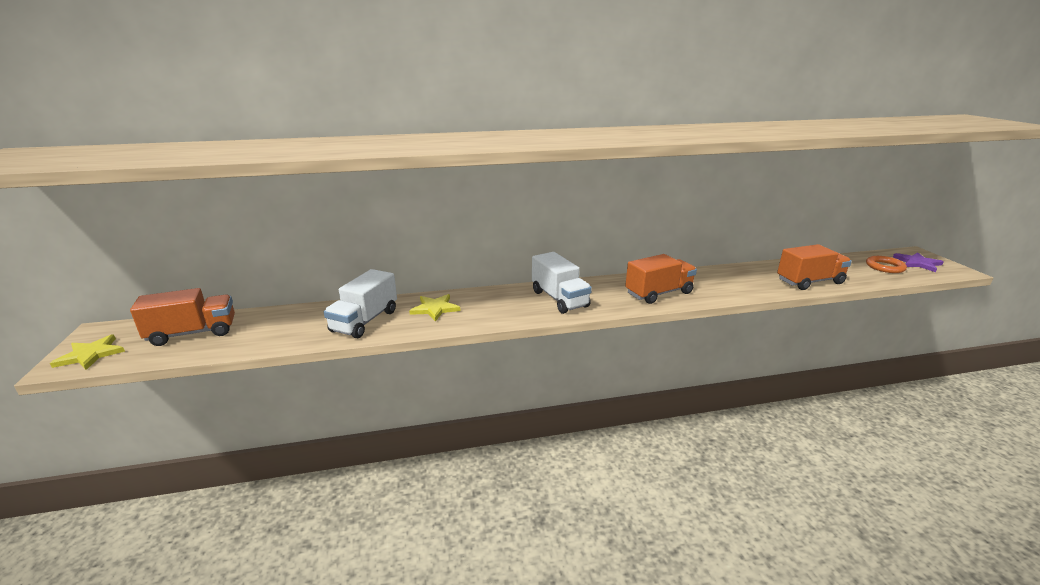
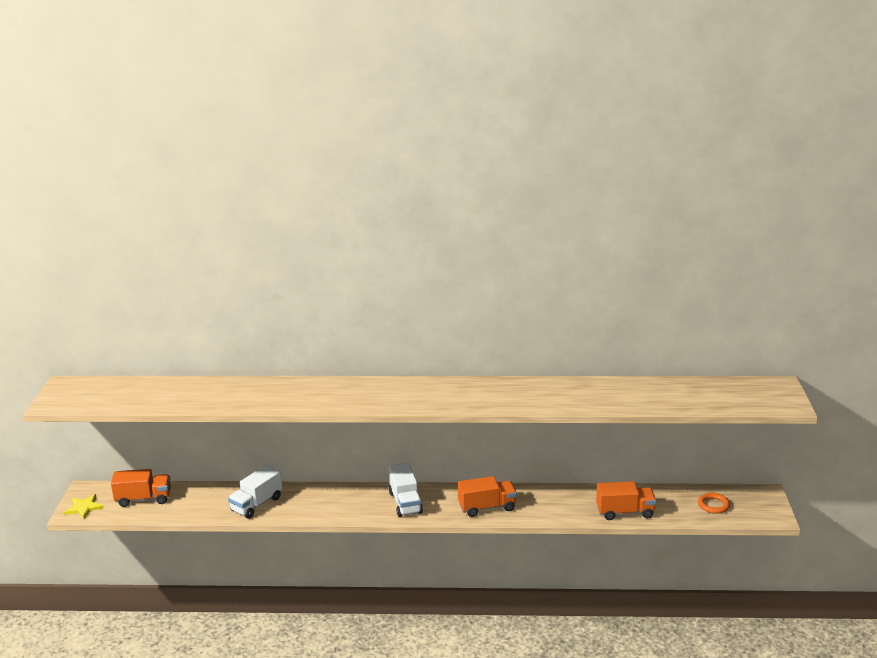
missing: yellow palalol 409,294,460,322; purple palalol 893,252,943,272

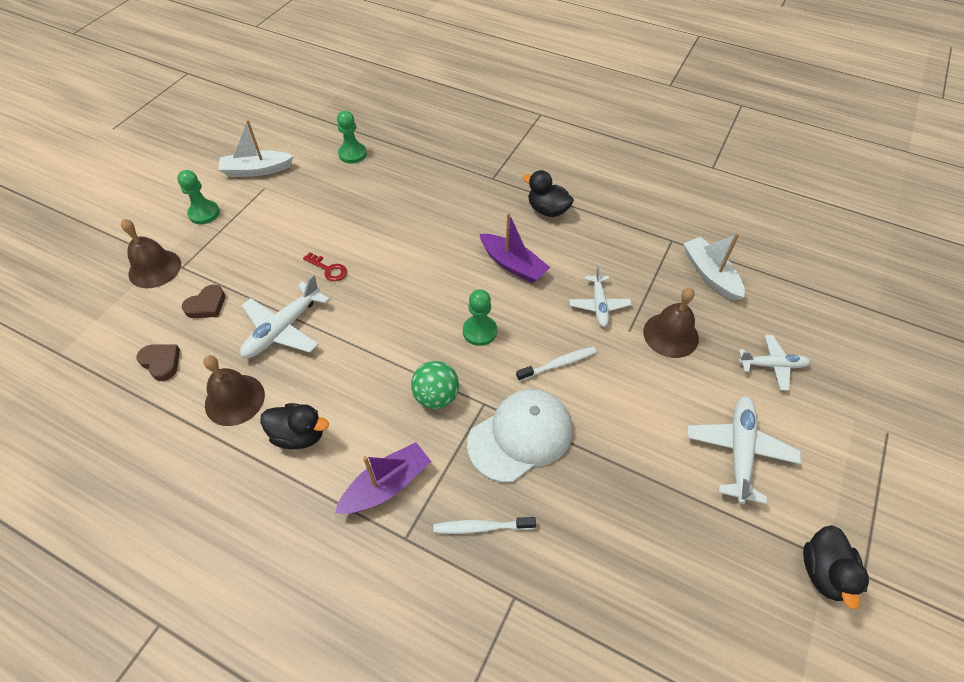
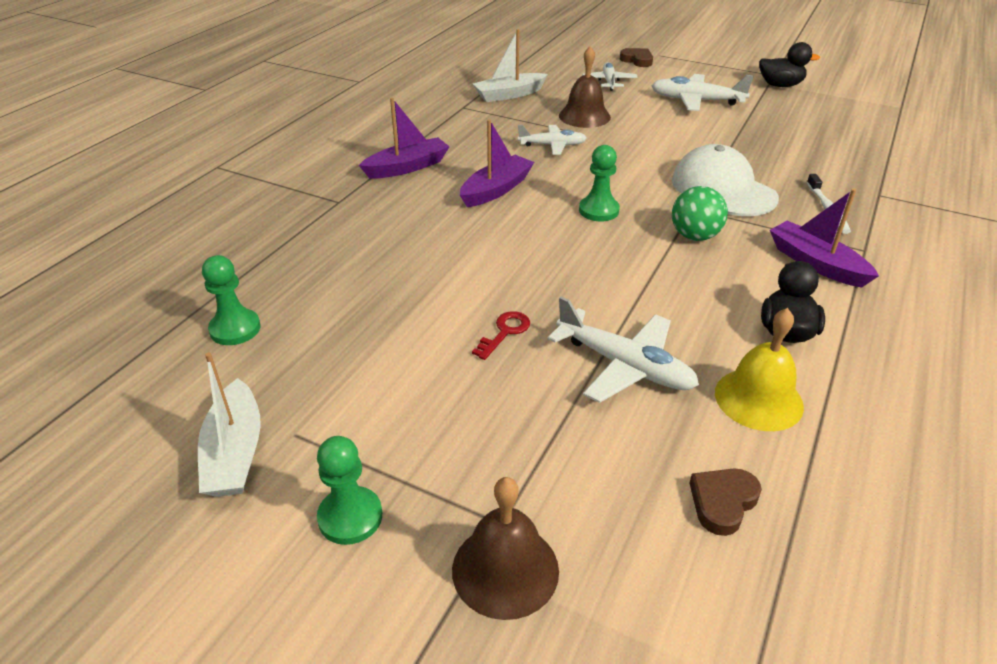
missing: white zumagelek 516,346,597,381
relocated: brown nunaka 182,285,225,318 to 620,48,653,67
exchanged: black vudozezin 523,170,574,217 to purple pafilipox 359,98,450,178
colour: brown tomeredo 203,355,265,426 to yellow tomeredo 715,308,804,431

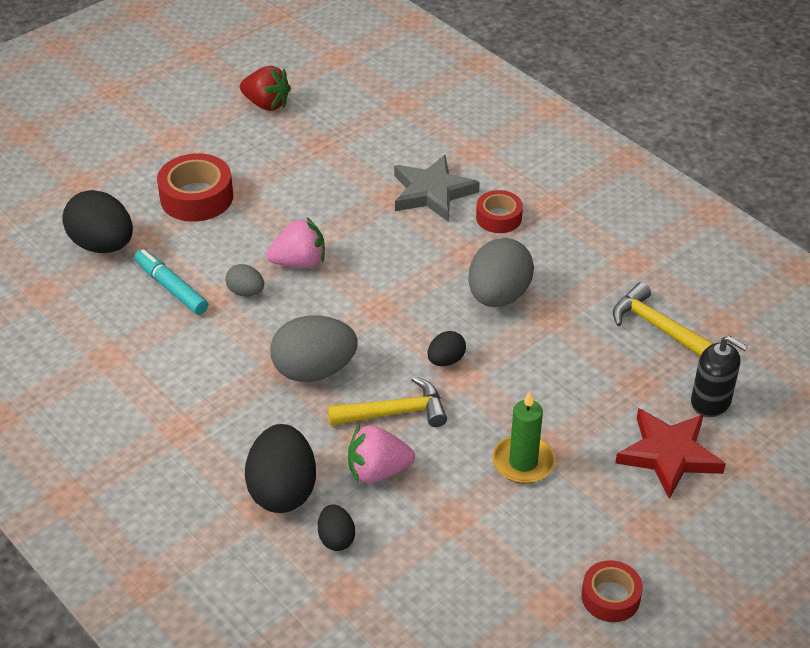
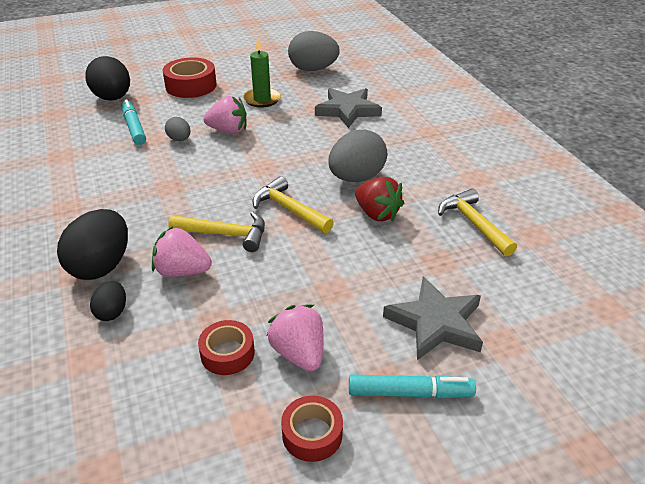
missing: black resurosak 691,336,748,417
appeared: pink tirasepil 267,305,324,371; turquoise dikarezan 349,374,476,399
relocated: red tirasepil 240,66,291,111 to 355,177,404,222; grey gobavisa 270,315,358,382 to 288,31,340,71; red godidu 476,190,523,233 to 198,320,255,375; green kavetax 492,391,555,484 to 243,38,281,108
exchanged: black gobavisa 428,331,466,366 to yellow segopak 252,176,334,233
colour: red palalol 615,408,726,499 to grey palalol 383,277,483,360

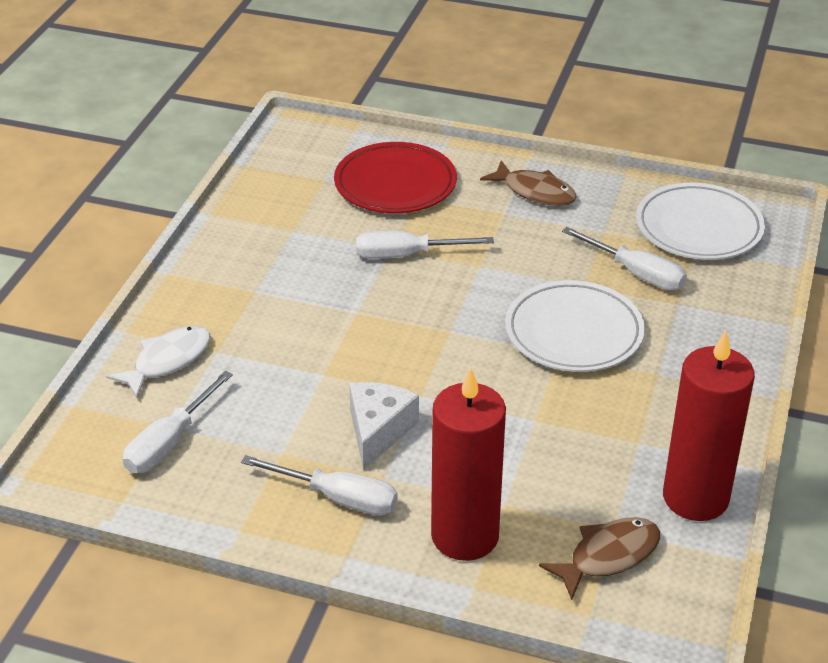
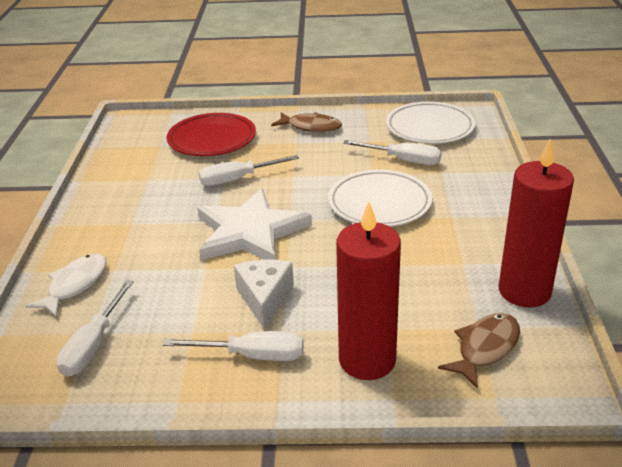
appeared: white palalol 197,188,312,260

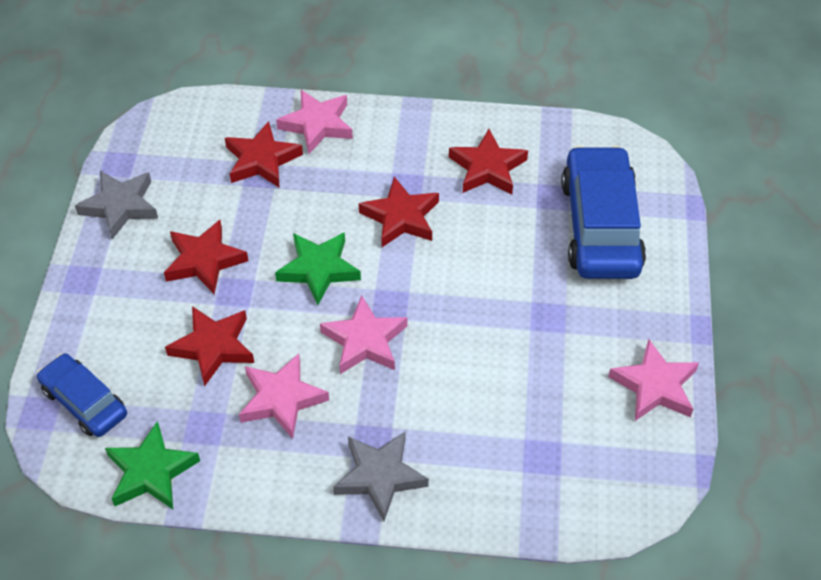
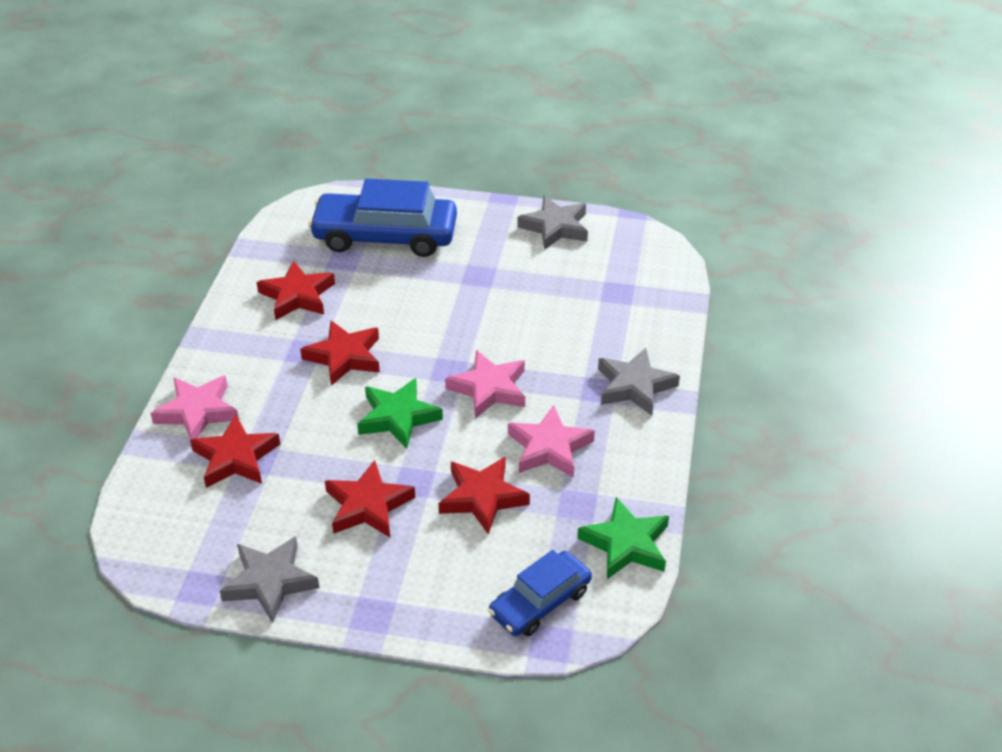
colour: pink palalol 608,339,699,421 to grey palalol 517,195,588,250

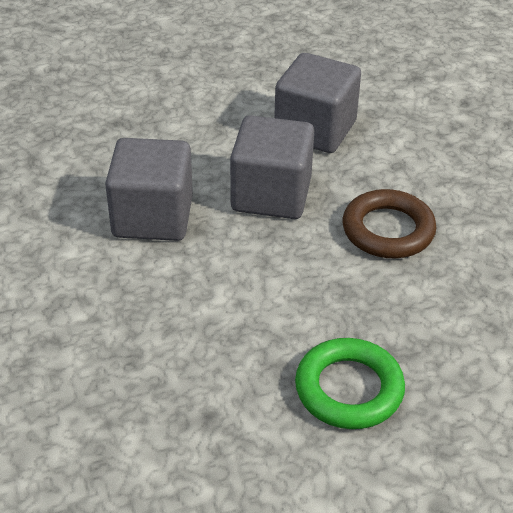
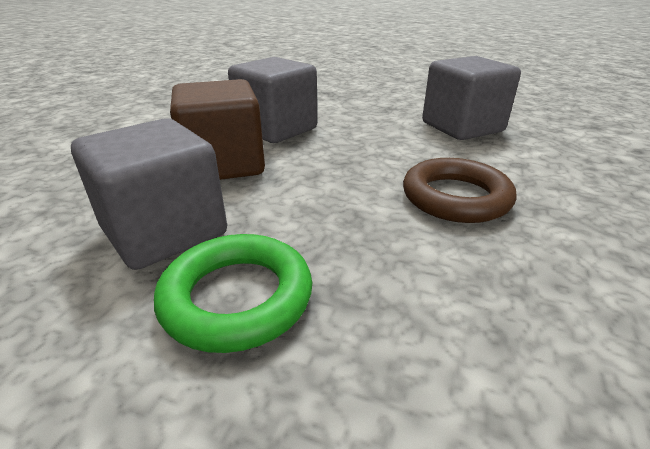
appeared: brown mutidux 170,79,265,180
relocated: grey mutidux 230,115,314,219 to 71,118,227,270

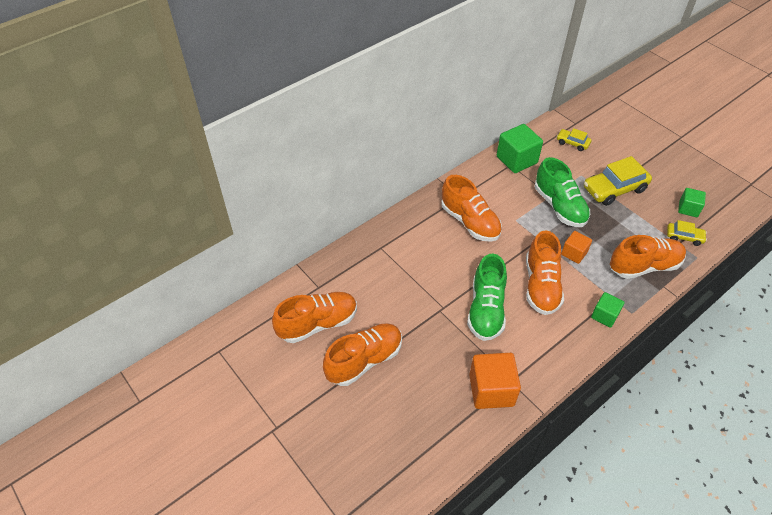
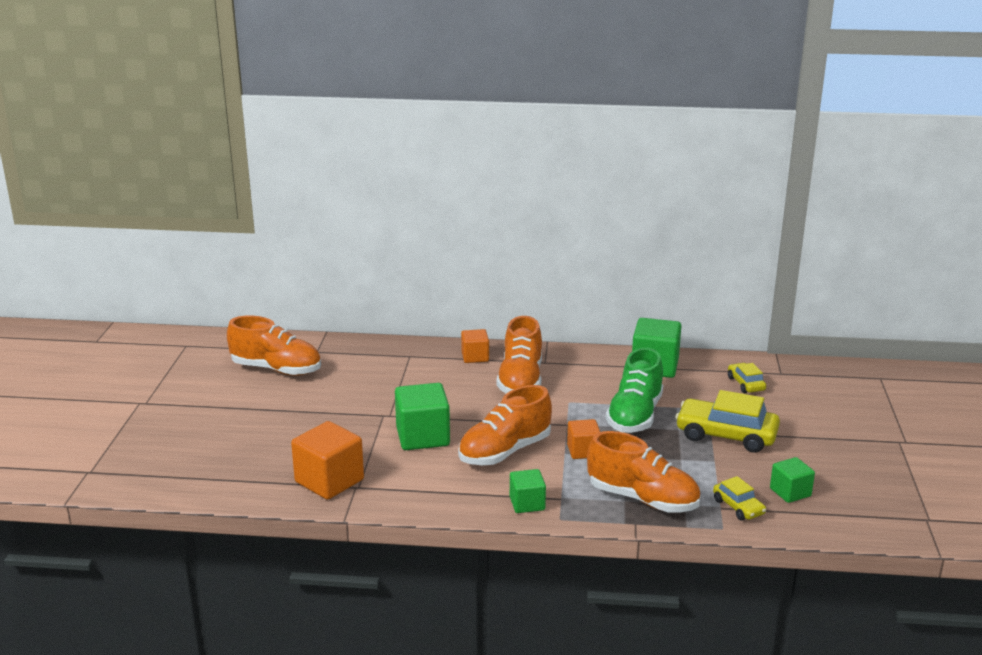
missing: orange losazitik 323,323,402,386
appeared: orange mutidux 461,329,489,363
exchanged: green losazitik 467,254,507,341 to green mutidux 395,383,450,450

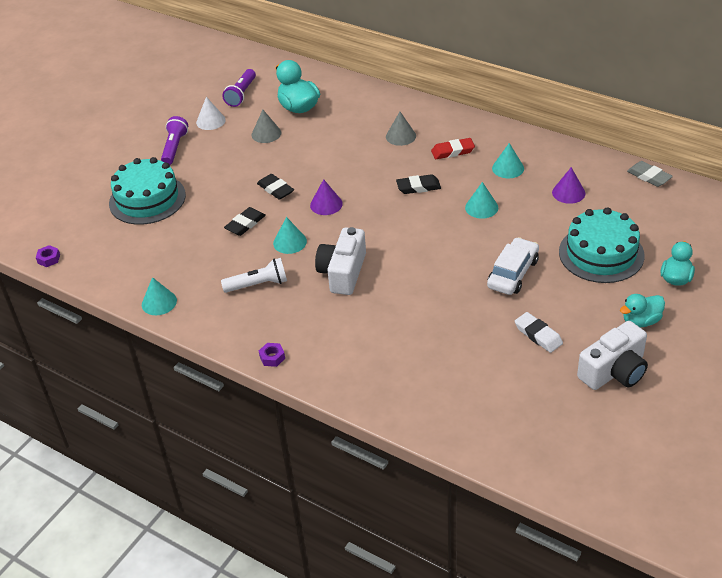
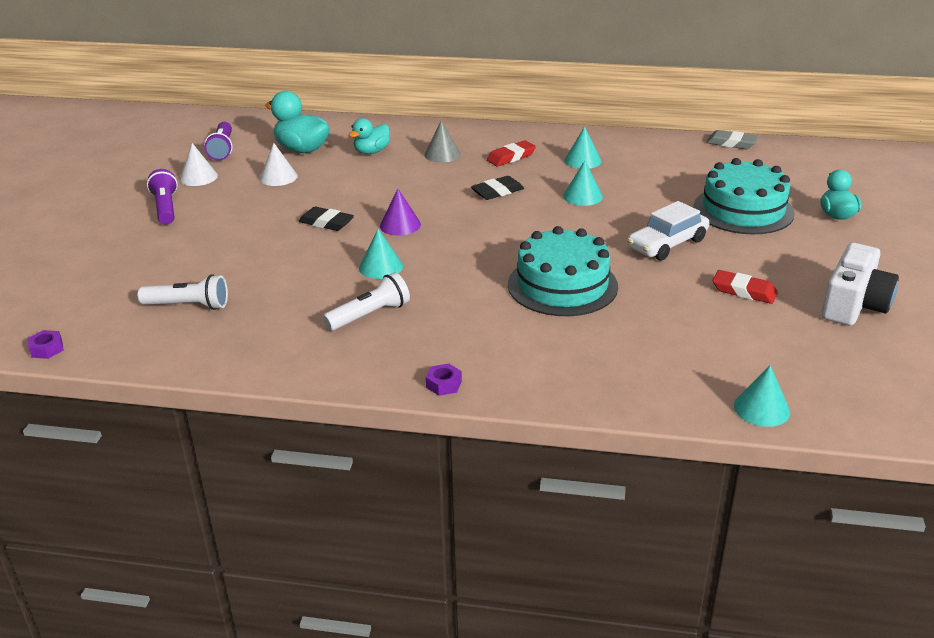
missing: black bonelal 224,207,266,236; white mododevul 315,227,366,295; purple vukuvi 552,167,585,204
appeared: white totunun 138,274,228,310
relocated: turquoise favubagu 109,157,186,225 to 508,226,618,316; turquoise vukuvi 142,277,177,315 to 734,365,790,427; turquoise vudozezin 620,294,665,327 to 349,118,390,154
colour: grey vukuvi 251,110,281,143 to white vukuvi 260,143,298,186; white bonelal 515,312,563,353 to red bonelal 712,270,778,304
spun: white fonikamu 487,237,539,295 = 627,201,709,260 135 degrees counterclockwise

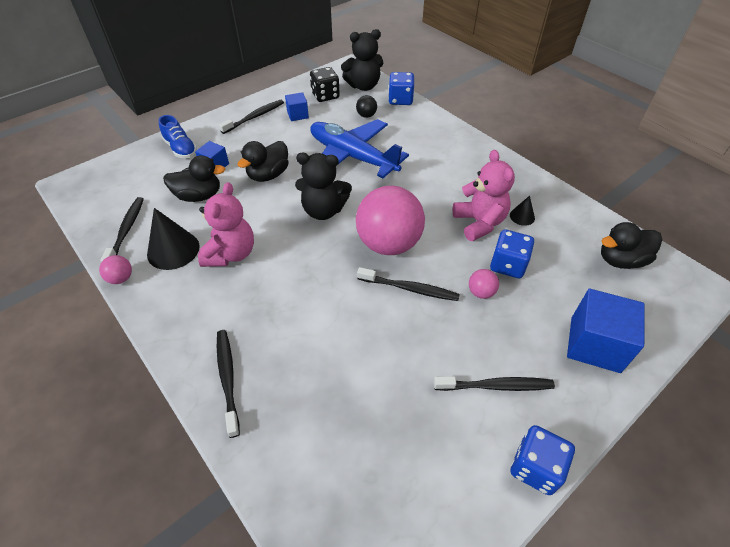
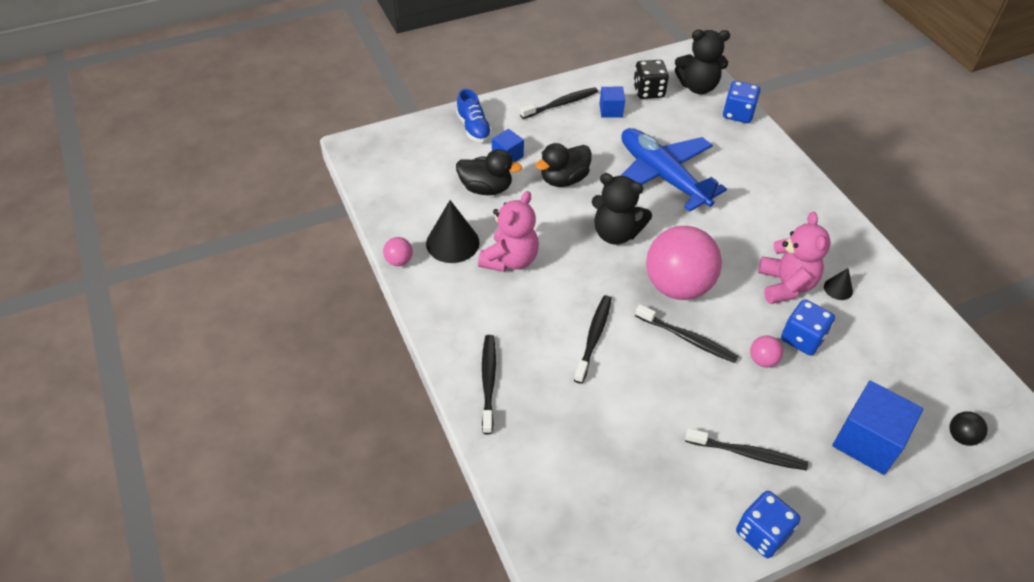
missing: black vudozezin 601,222,662,269
relocated: black zumagelek 100,197,144,262 to 574,295,612,384; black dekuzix 356,95,377,118 to 949,411,988,446

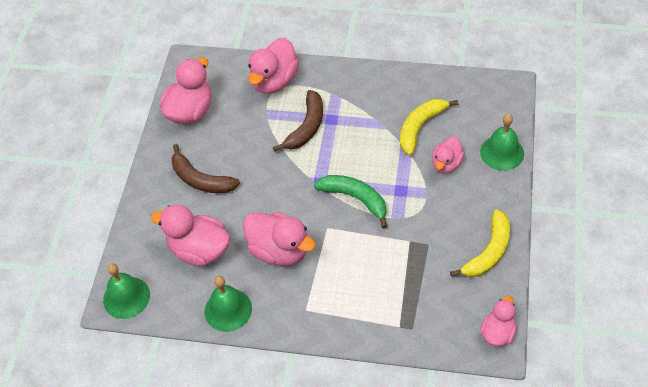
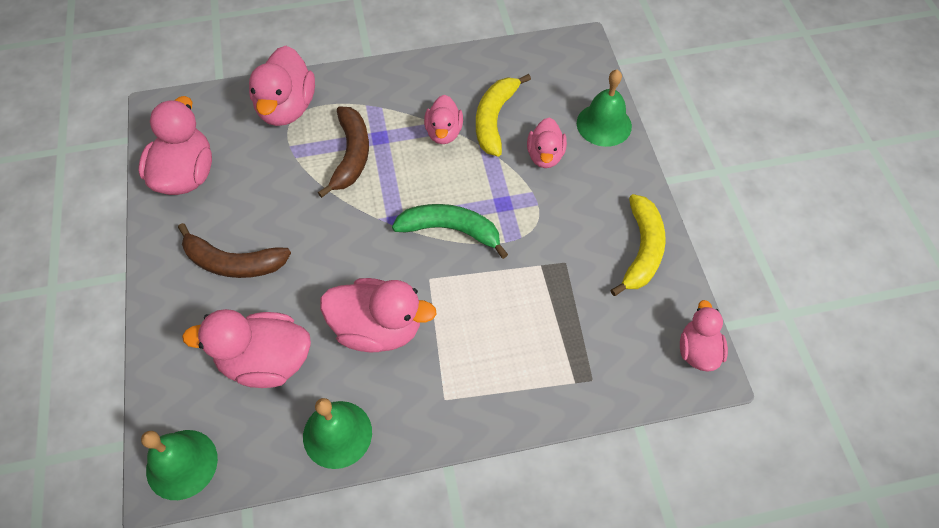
appeared: pink vudozezin 424,95,463,144

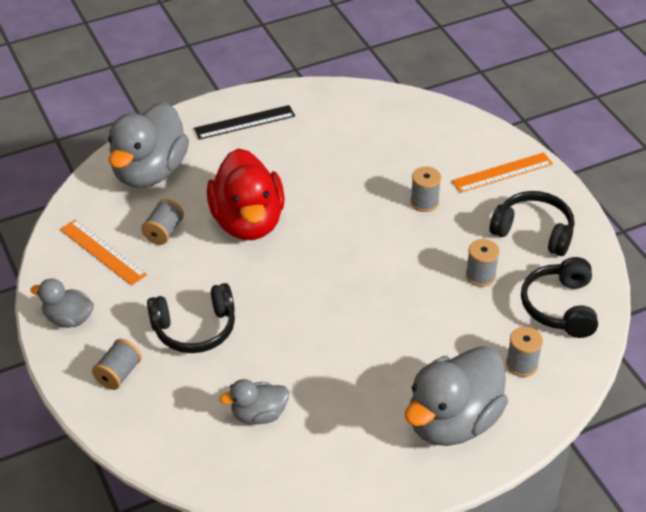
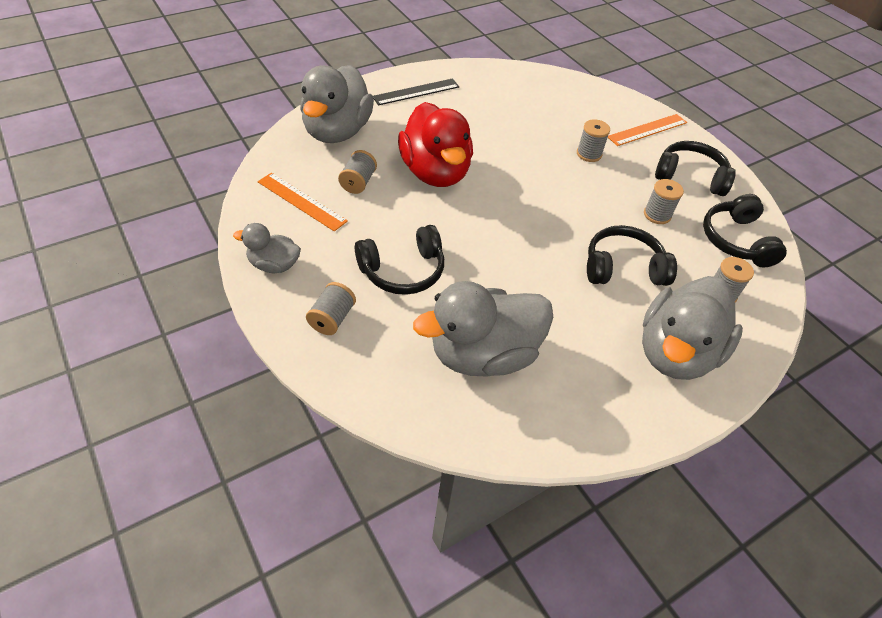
appeared: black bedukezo 587,225,677,286
size: grey vudozezin 220,379,289,424 = 413,281,553,376 x1.95

